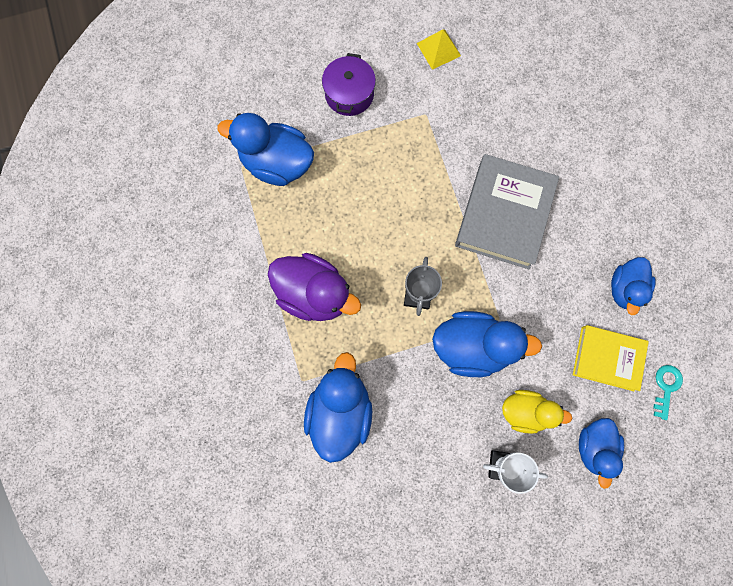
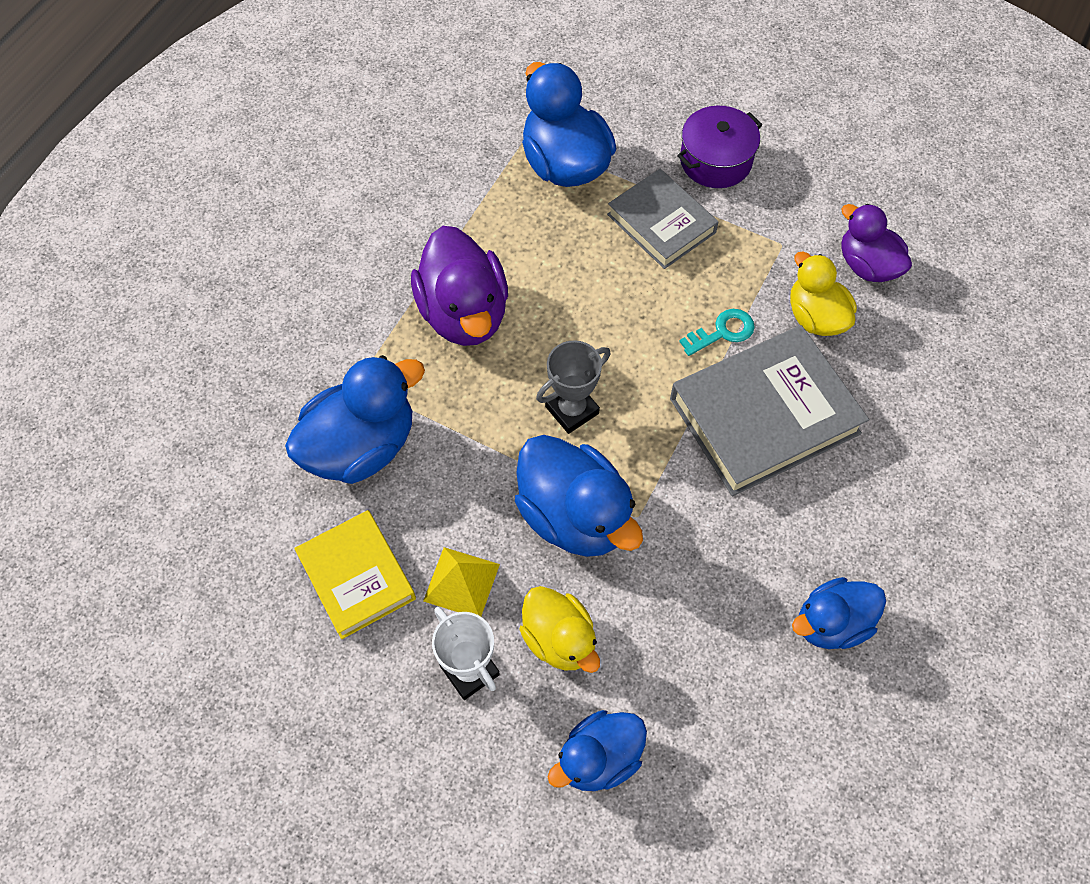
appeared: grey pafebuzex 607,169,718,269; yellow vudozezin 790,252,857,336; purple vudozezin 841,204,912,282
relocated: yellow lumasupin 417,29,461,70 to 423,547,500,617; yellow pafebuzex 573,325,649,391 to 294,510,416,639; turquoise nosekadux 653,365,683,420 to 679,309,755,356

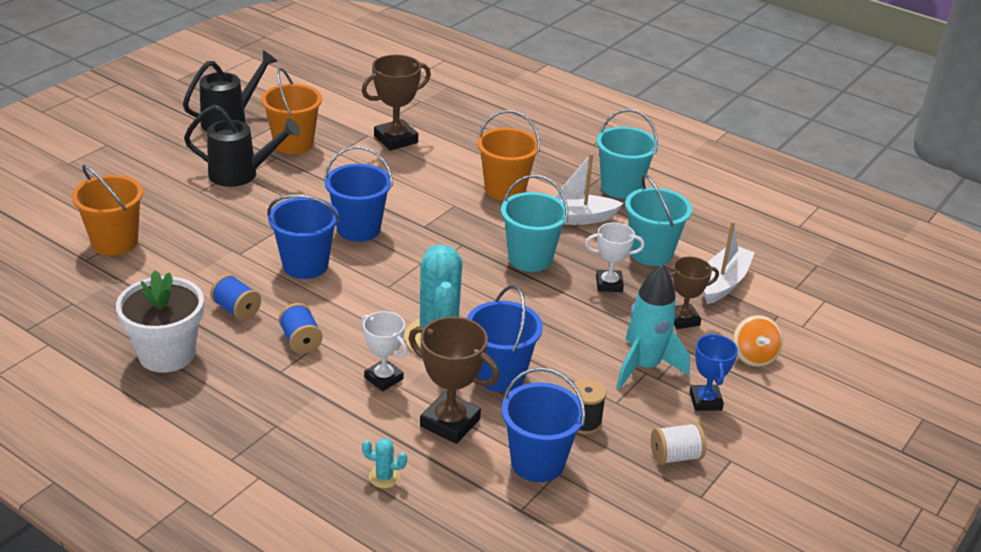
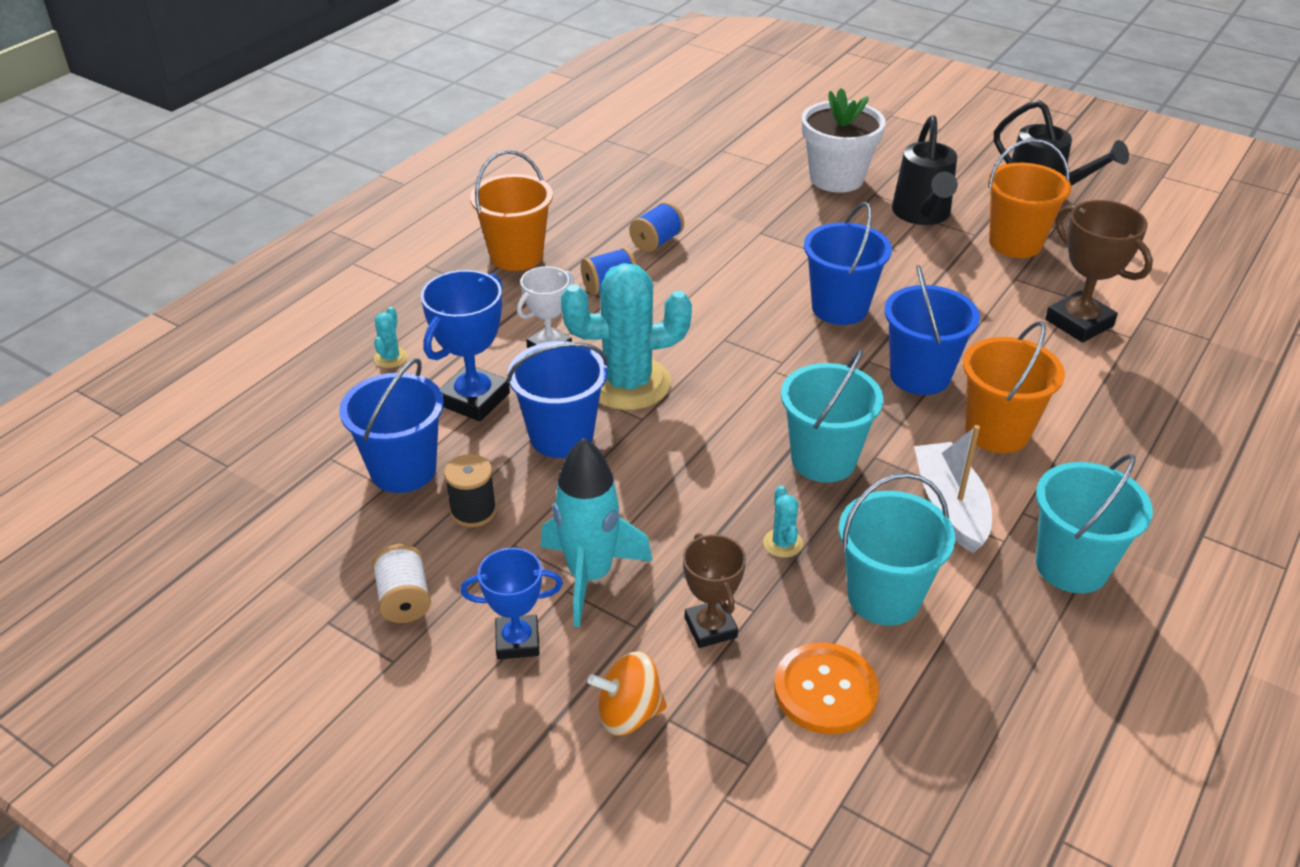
relocated: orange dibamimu 72,165,143,256 to 470,150,553,271; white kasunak 116,270,204,373 to 802,88,886,193; blue dibamimu 267,194,340,279 to 884,265,980,395
exchanged: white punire 585,222,644,292 to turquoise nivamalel 763,485,803,558; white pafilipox 703,221,755,304 to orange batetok 774,642,879,734
colour: brown punire 409,317,500,444 to blue punire 421,270,510,422

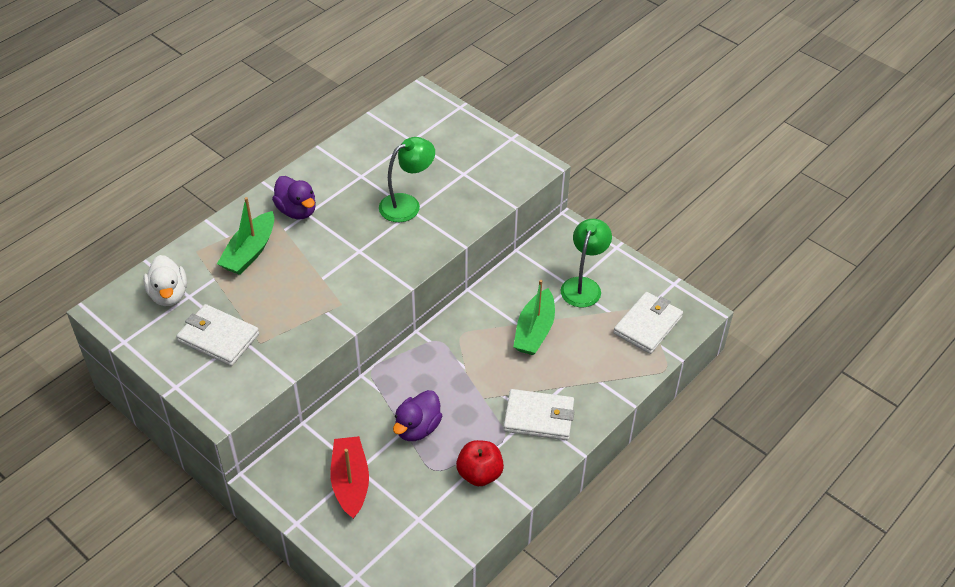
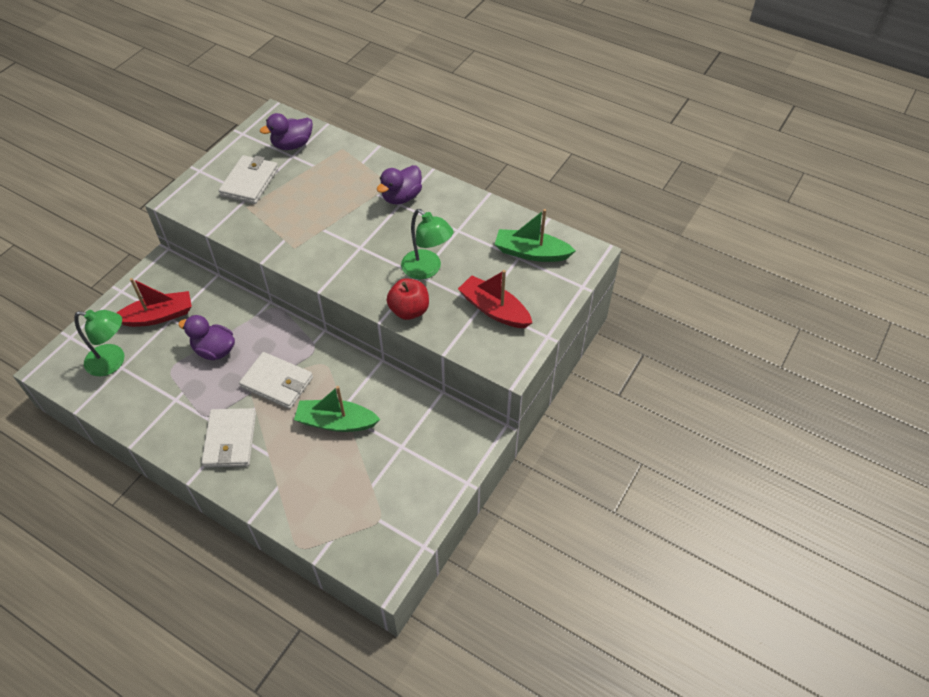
appeared: red pafilipox 458,270,532,328
relocated: green pafilipox 217,197,274,275 to 494,209,576,262; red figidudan 456,440,504,486 to 387,278,429,320; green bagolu 561,219,612,307 to 74,310,124,376; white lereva 613,292,683,354 to 239,352,313,409
colour: white vudozezin 143,255,187,306 to purple vudozezin 260,113,313,150

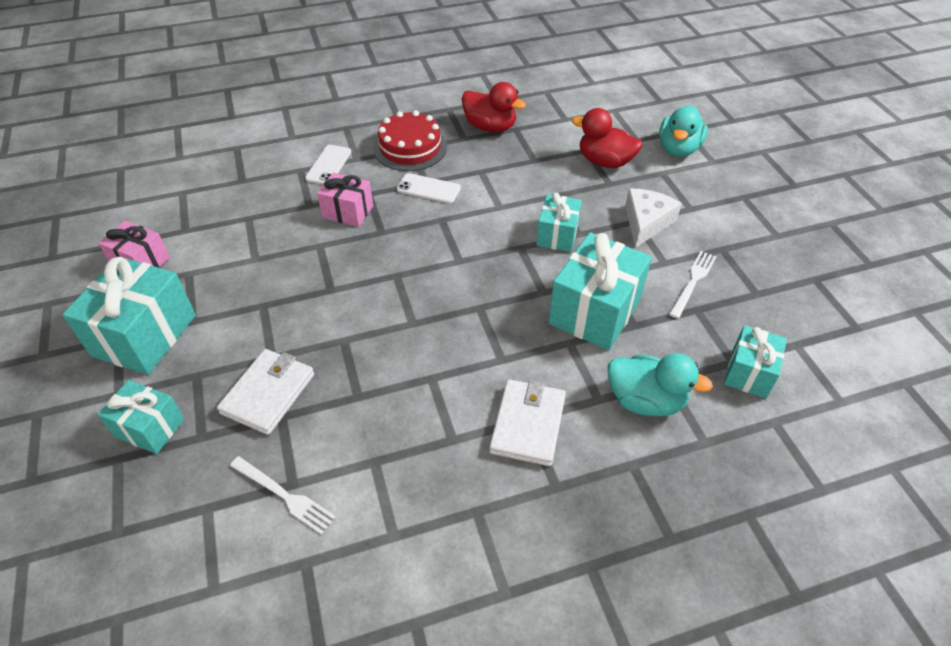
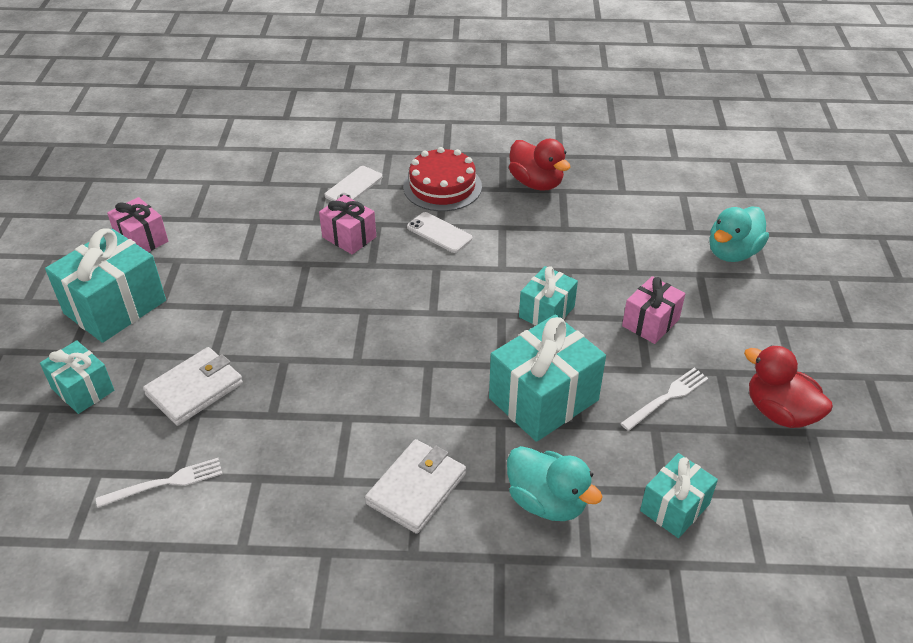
relocated: red vudozezin 572,108,642,168 to 744,345,833,428
exchanged: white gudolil 625,188,682,248 to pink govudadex 622,276,685,344
spun: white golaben 230,456,336,534 = 96,458,223,508 75 degrees counterclockwise

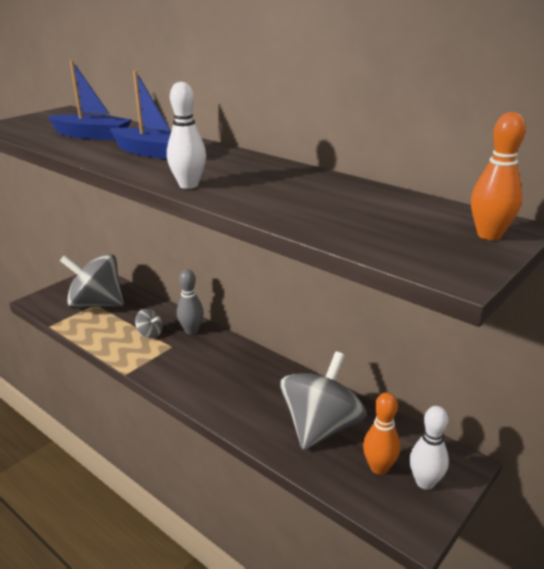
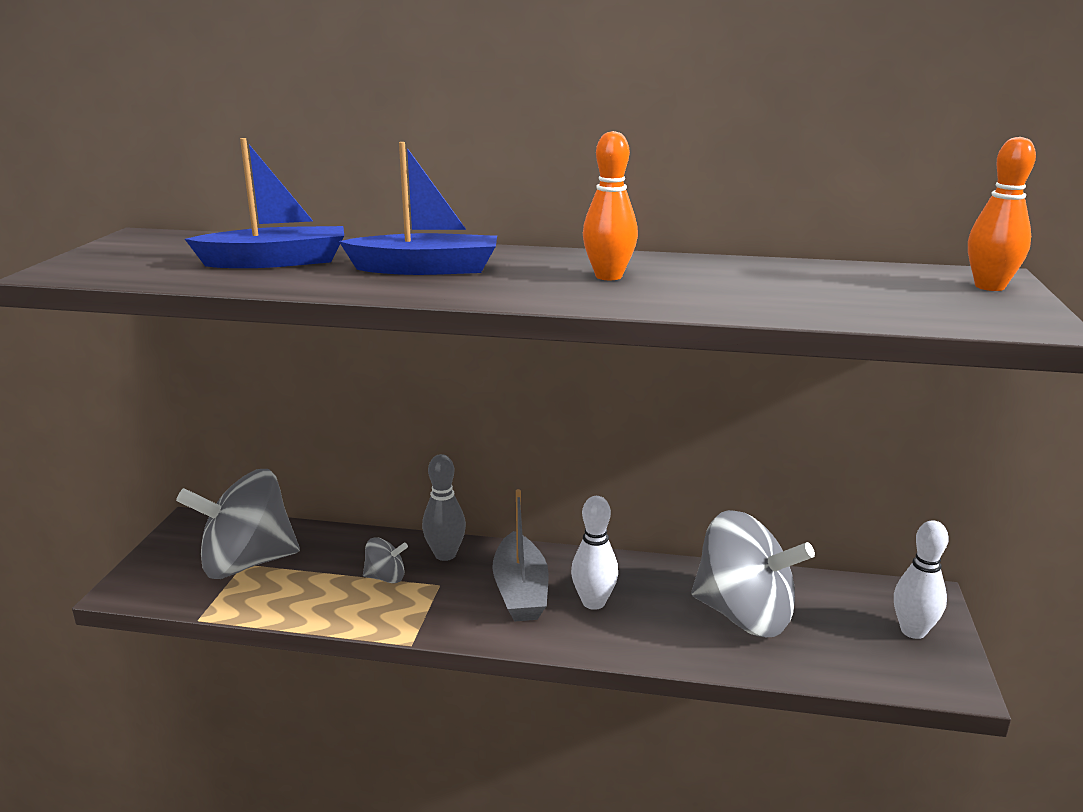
appeared: grey pafilipox 492,489,549,622
relocated: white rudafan 167,82,206,189 to 571,496,618,610; orange rudafan 363,392,400,475 to 583,131,638,280
spun: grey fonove 280,351,367,450 = 691,510,815,637 120 degrees clockwise

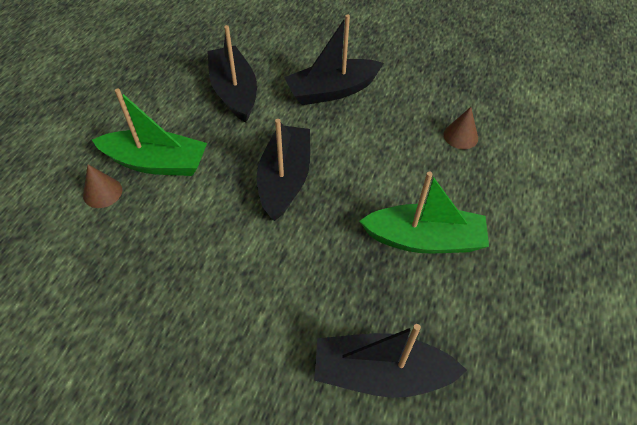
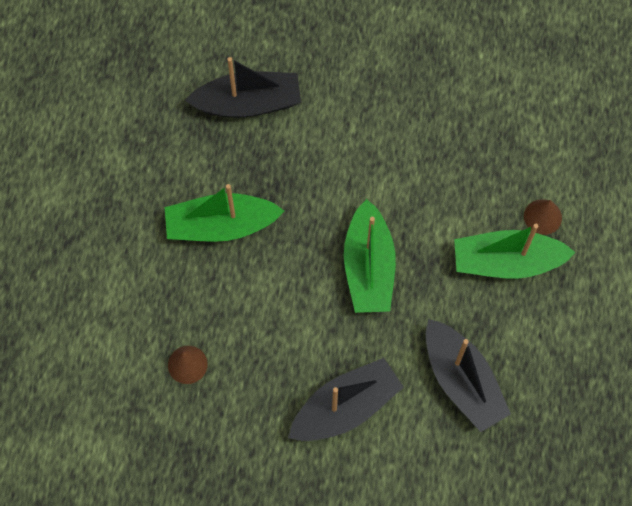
colour: black pafilipox 257,119,310,221 to green pafilipox 344,199,396,313

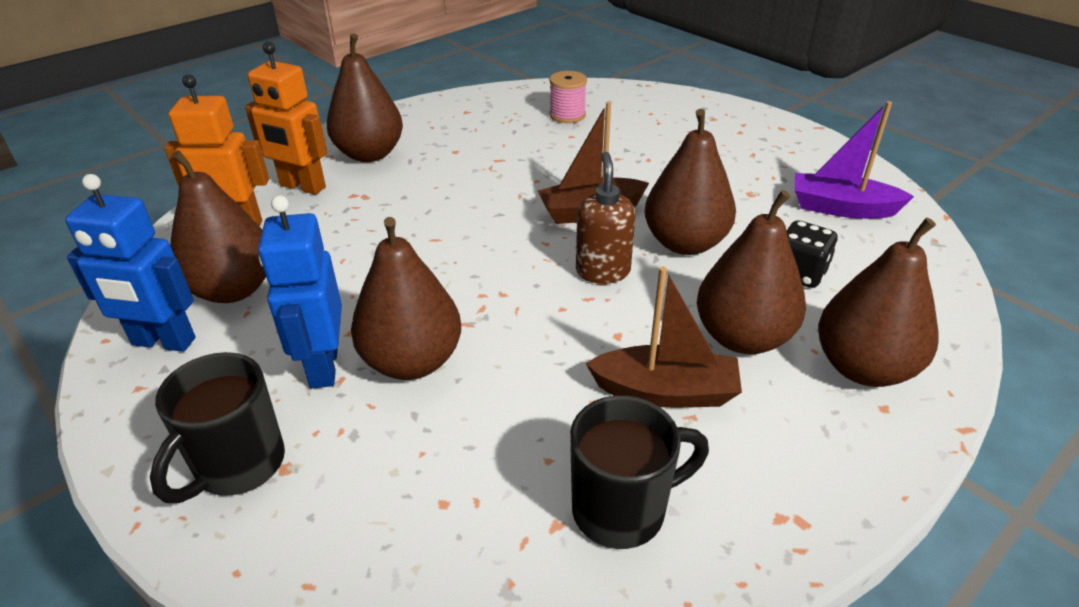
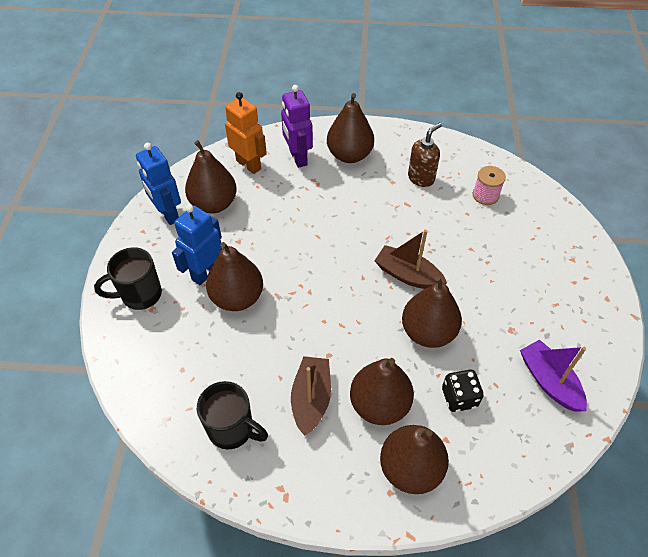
relocated: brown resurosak 576,152,636,284 to 408,123,442,187
colour: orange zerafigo 245,42,327,195 to purple zerafigo 281,85,313,168
spun: brown pafilipox 585,266,742,408 = 291,356,331,436 135 degrees counterclockwise

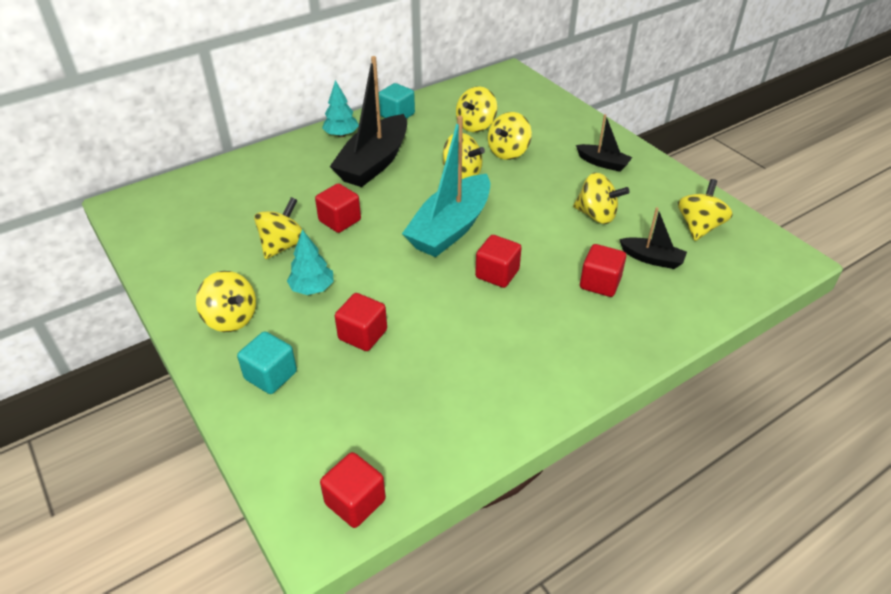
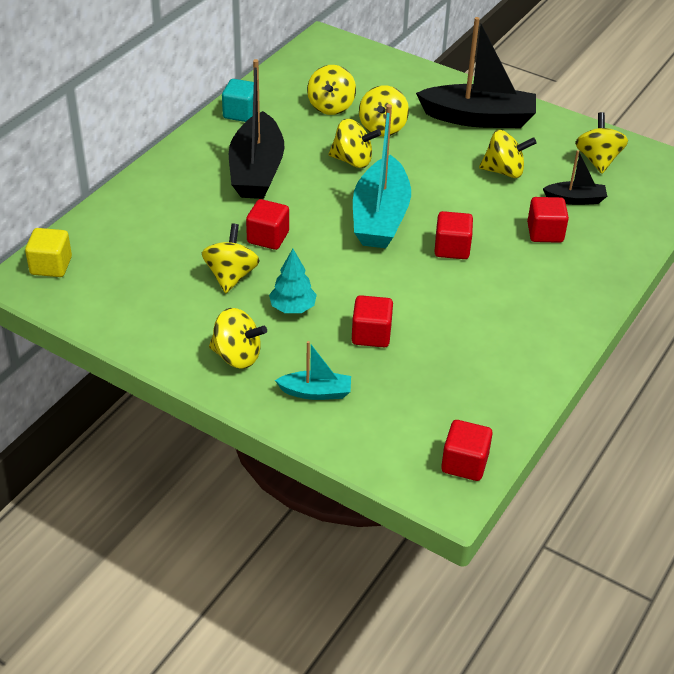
missing: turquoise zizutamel 322,80,359,137
appeared: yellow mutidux 25,228,72,277
exchanged: turquoise mutidux 237,331,297,394 to turquoise pafilipox 275,341,351,400
size: black pafilipox 576,114,632,172 = 416,17,536,128 x2.02

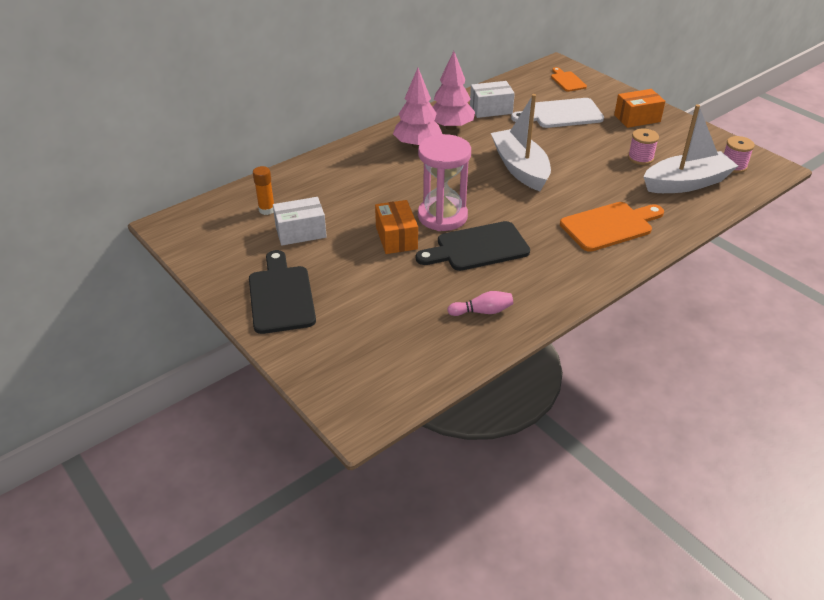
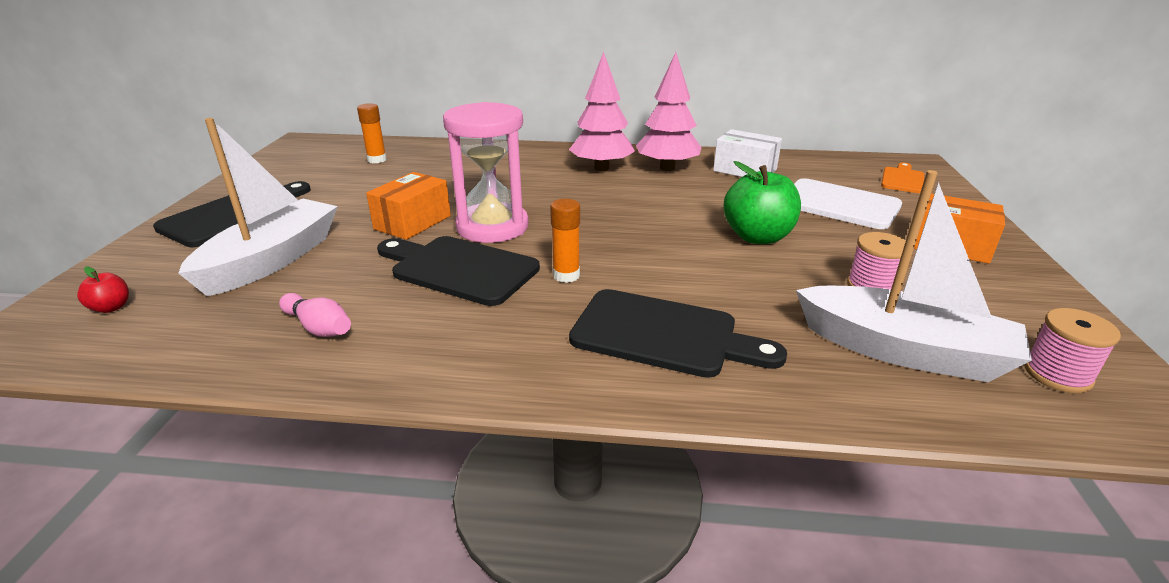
missing: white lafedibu 273,197,327,246
appeared: red figidudan 77,267,129,313; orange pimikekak 550,199,580,283; green figidudan 724,161,801,244
relocated: white pafilipox 491,94,551,191 to 178,118,338,296
colour: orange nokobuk 560,202,664,252 to black nokobuk 569,289,787,378

